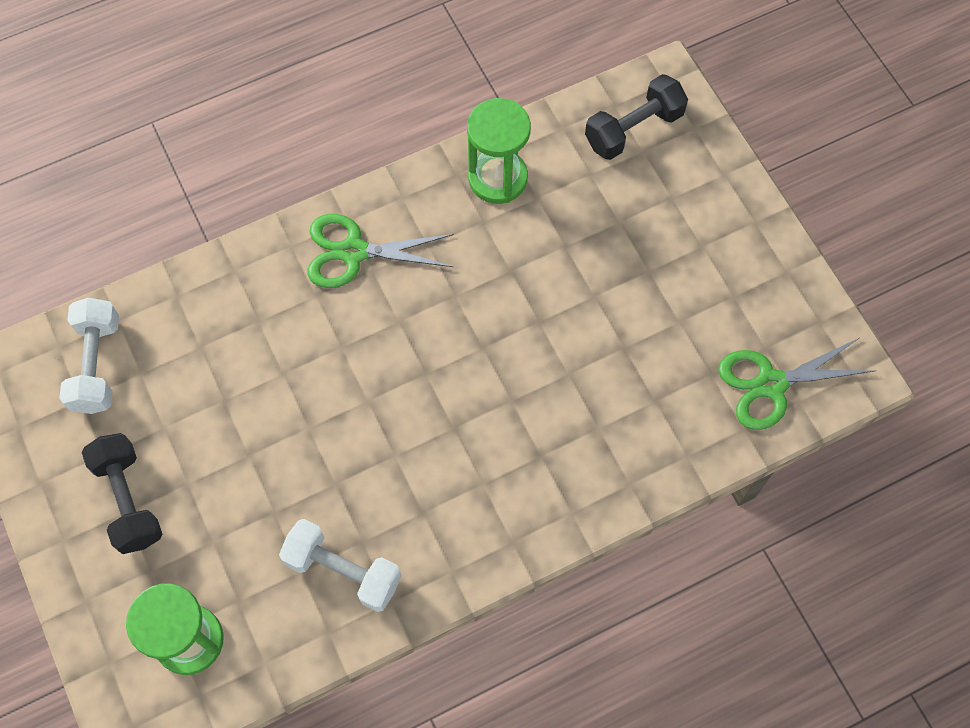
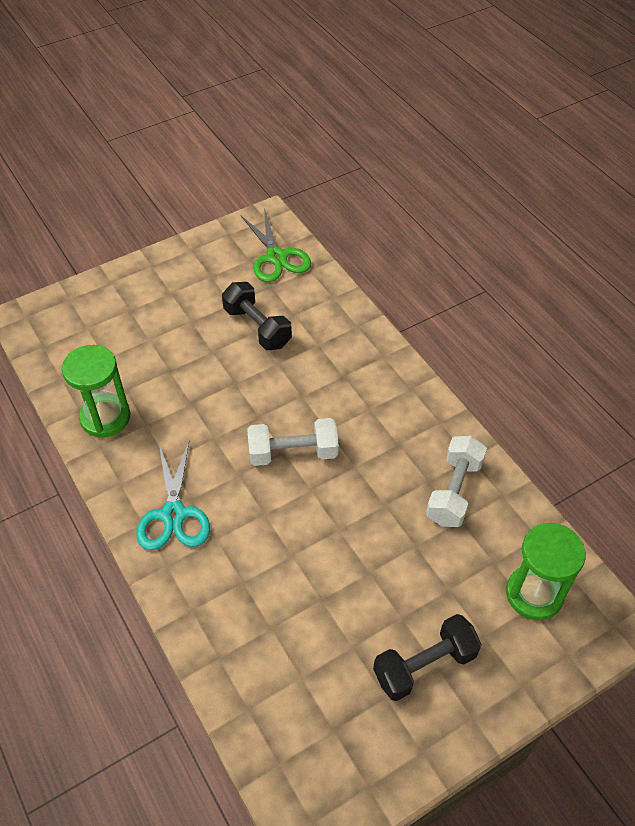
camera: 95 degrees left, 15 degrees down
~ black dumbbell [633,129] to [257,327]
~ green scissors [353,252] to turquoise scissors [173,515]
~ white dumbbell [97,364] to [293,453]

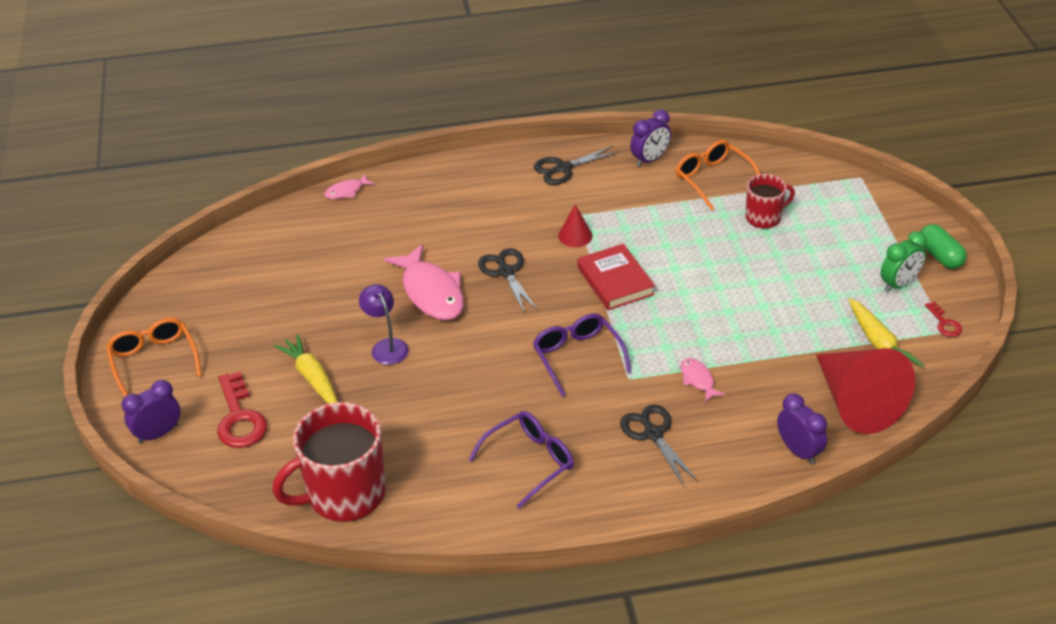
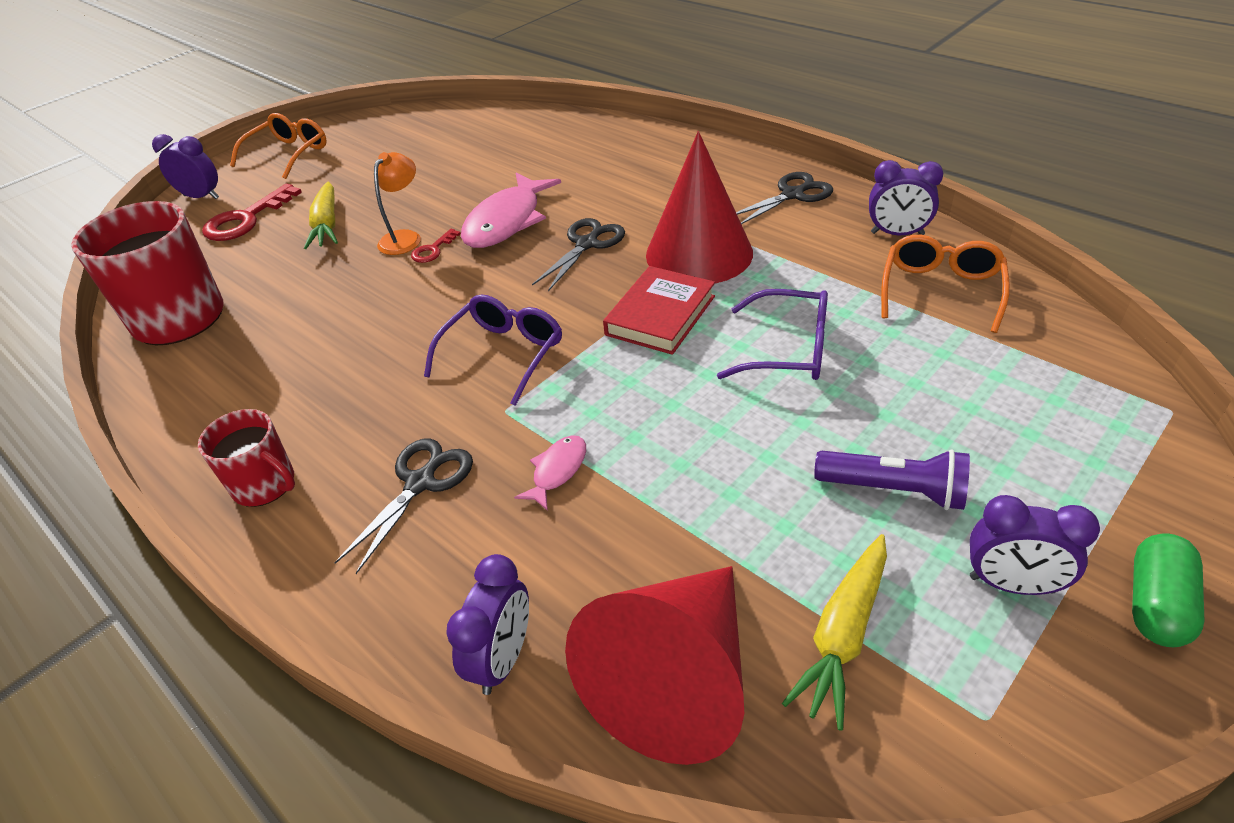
camera: 55 degrees right, 0 degrees up
~ black scissors [563,168] = [792,195] 120 degrees clockwise
- pink fish [346,191]
~ red mug [764,217] to [265,485]
~ red cone [575,235] = [699,253] x2.28
~ green clock [898,284] to purple clock [1011,584]
~ purple lamp [386,346] to orange lamp [405,238]
~ red key [944,323] to [433,250]
~ yellow carrot [312,377] = [327,225] 150 degrees clockwise
~ purple glasses [530,461] to [789,350]
+ purple flashlight [893,490]

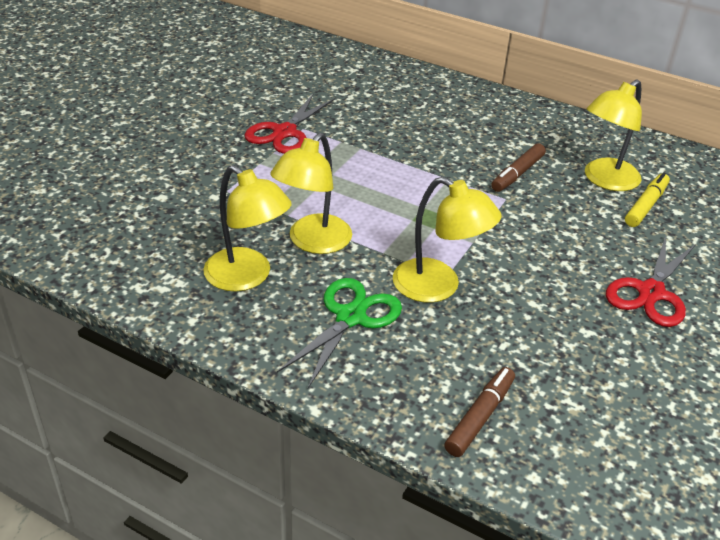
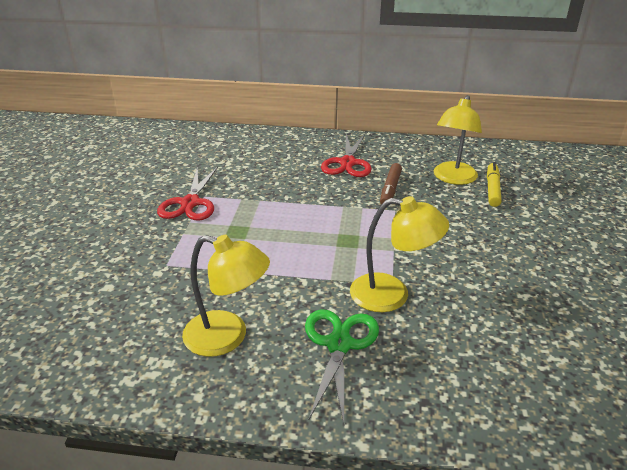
camera: 20 degrees left, 5 degrees down
- yellow lamp [313,242]
~ red scissors [651,292] to [347,163]
- brown marker [480,417]

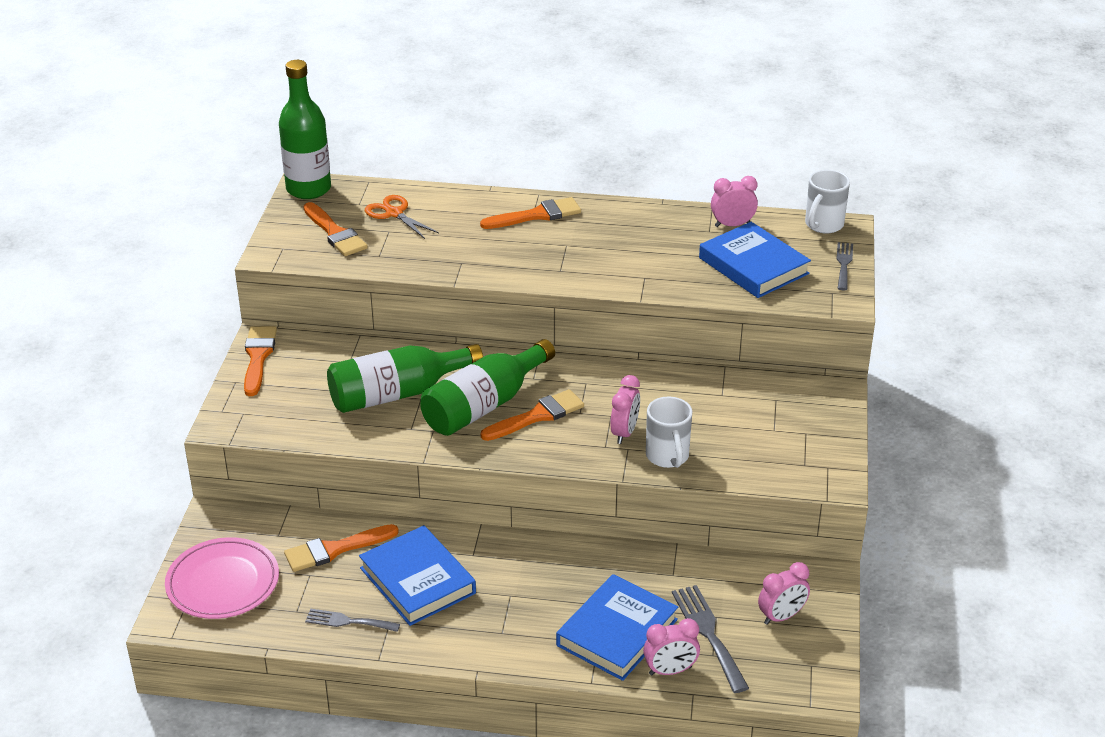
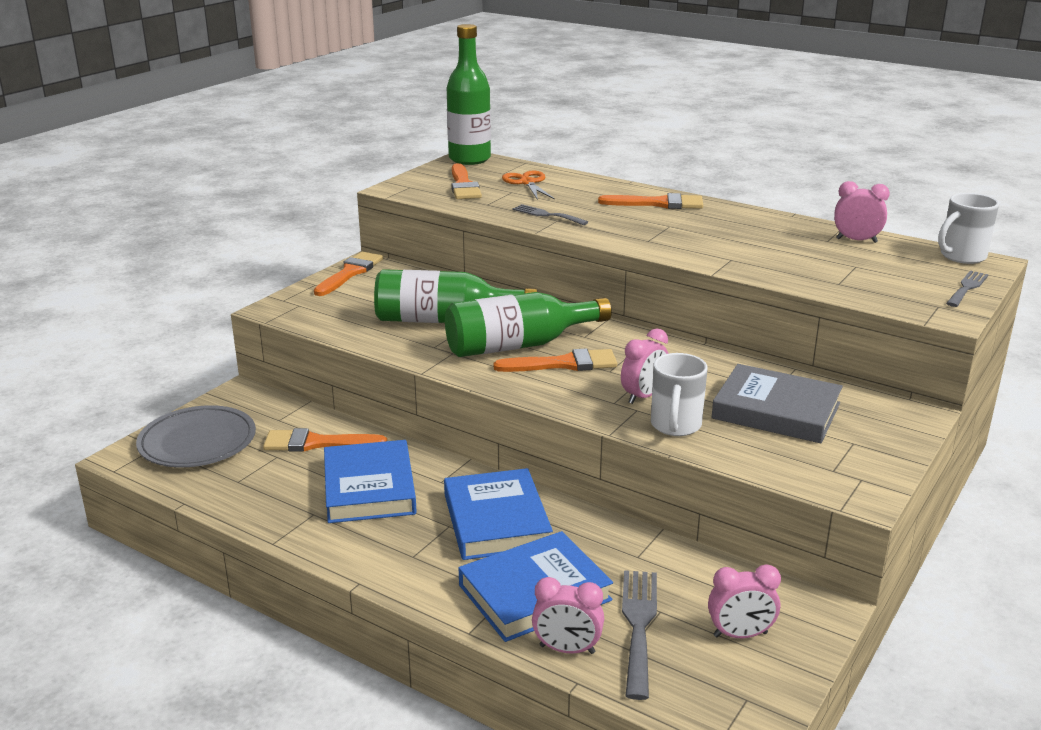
camera: 25 degrees right, 10 degrees down
~ blue book [753,266] to [496,521]
~ pink plate [223,582] to grey plate [197,442]
~ grey fork [348,621] to [546,215]
+ grey book [776,411]

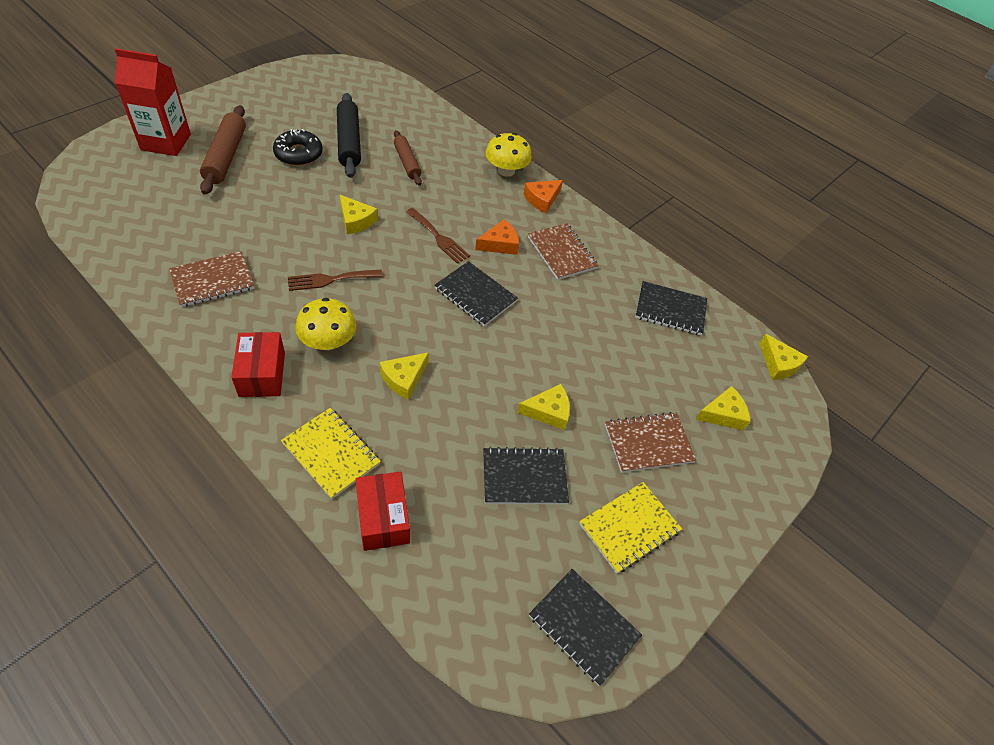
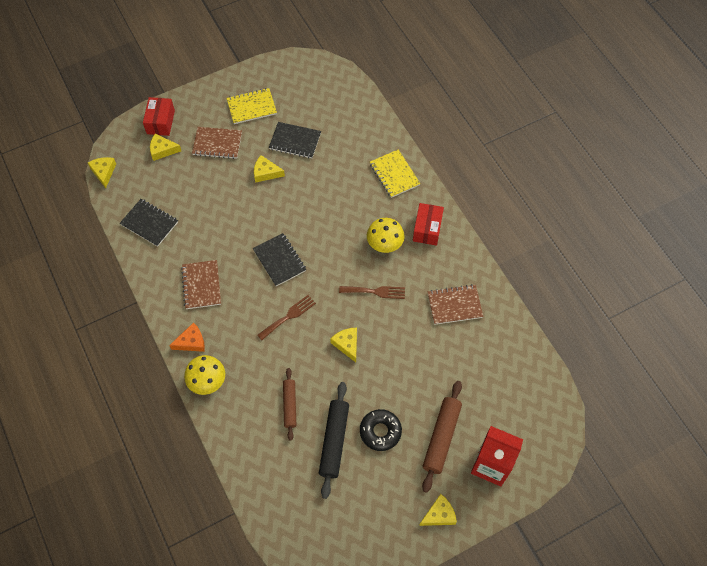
camera: 155 degrees left, 10 degrees up
~ brown fork [439,238] = [288,316] 75 degrees clockwise
- orange cheese [500,244]
~ yellow cheese [404,379] to [439,514]
~ red box [383,518] to [160,122]
- black notebook [583,626]

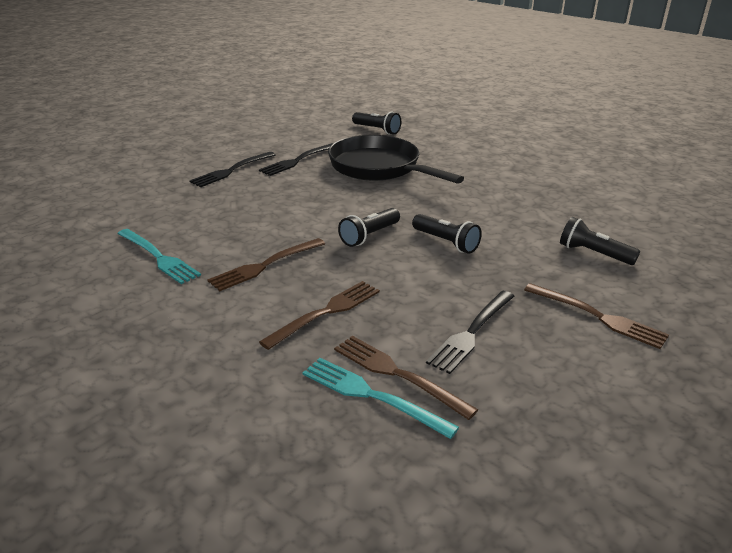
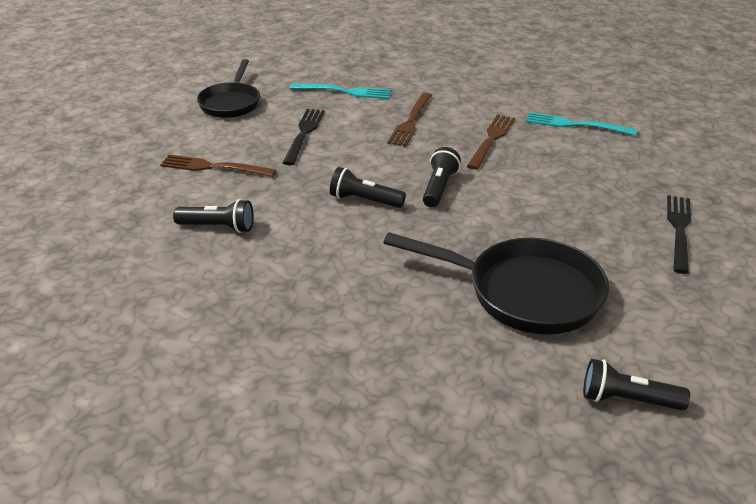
camera: 155 degrees right, 5 degrees up
- black fork [297,161]
- brown fork [396,374]
+ black pan [231,103]

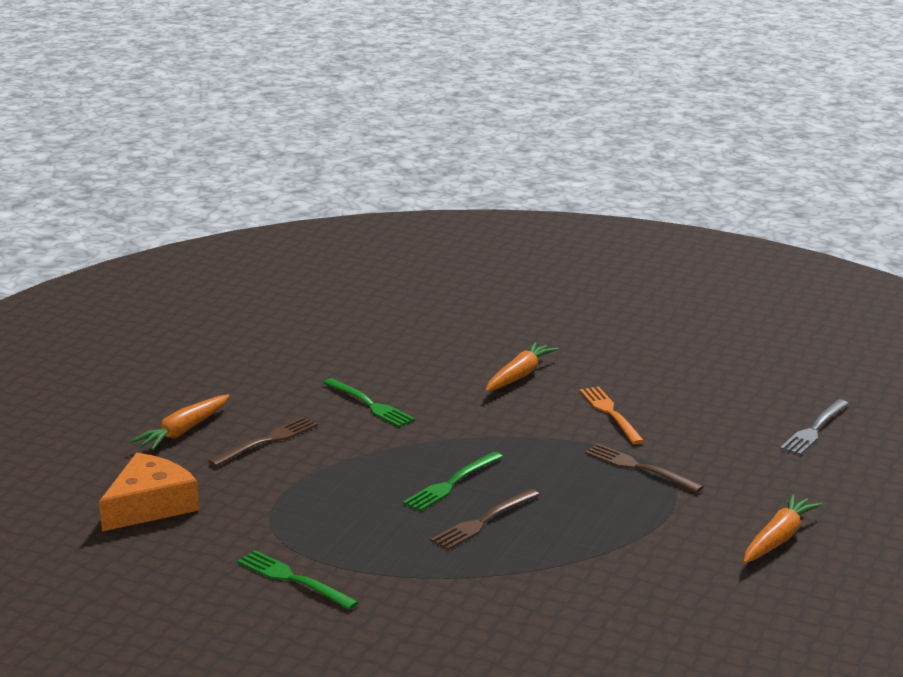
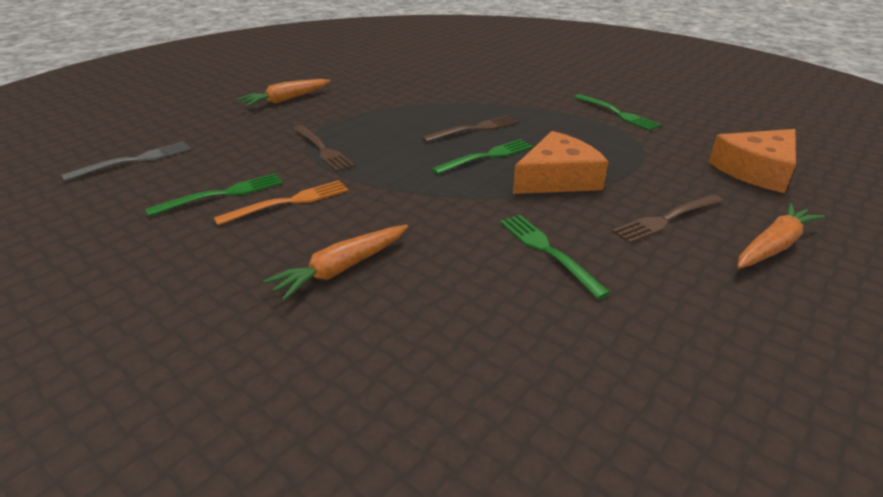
camera: 165 degrees left, 10 degrees up
~ orange fork [610,413] = [290,202] 120 degrees counterclockwise
+ orange cheese [557,178]
+ green fork [223,194]

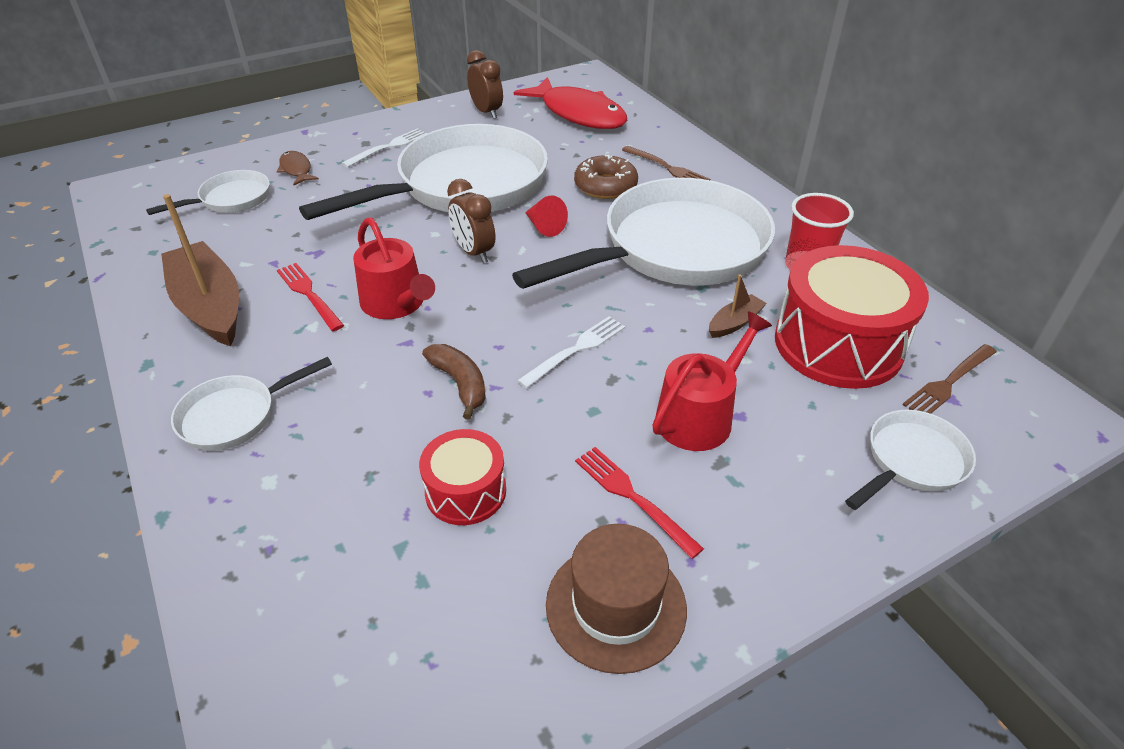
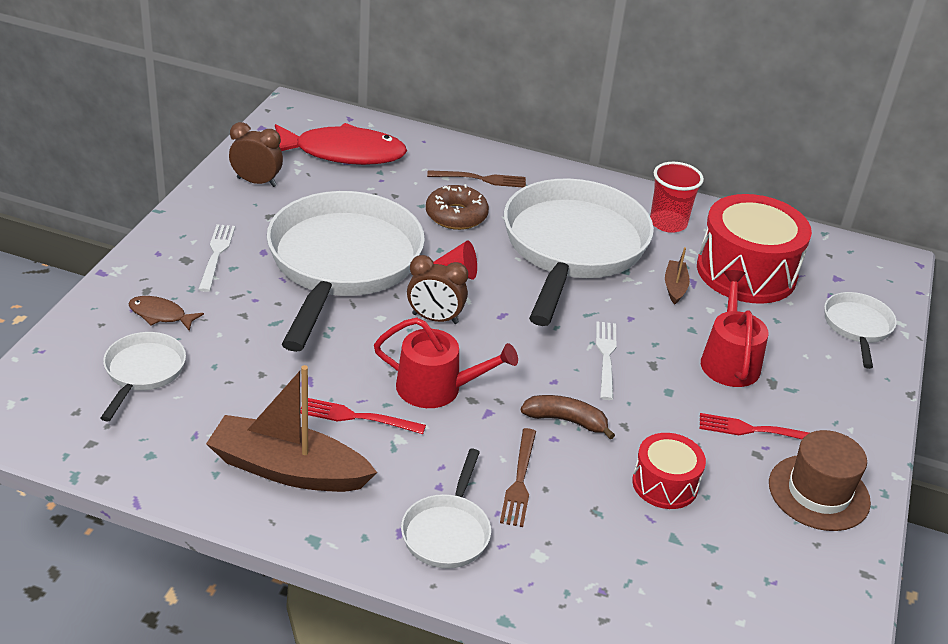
camera: 45 degrees left, 5 degrees down
~ brown fork [948,383] to [519,481]

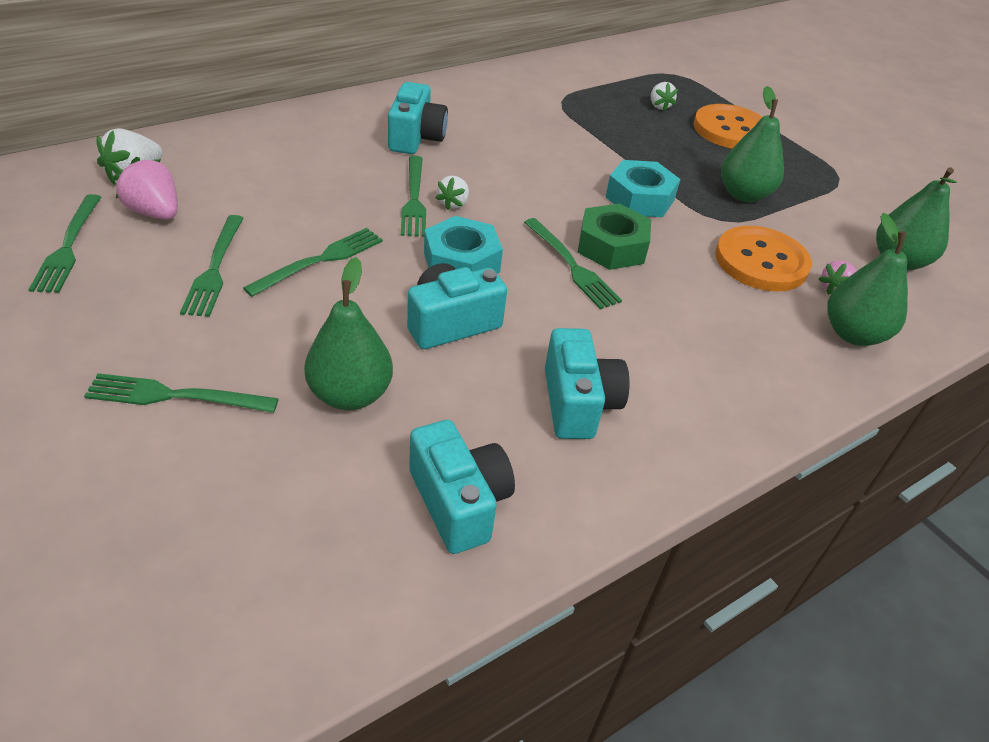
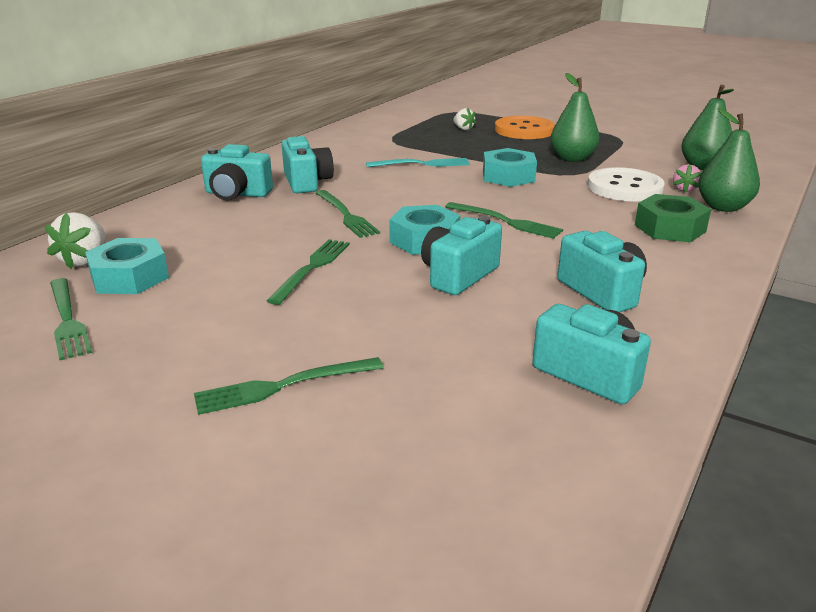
camera: 20 degrees left, 15 degrees down
~ pink strawberry [155,212] to turquoise nut [129,277]
- white strawberry [453,204]
~ green nut [611,247] to [670,228]
- green fork [214,269]
~ orange button [761,261] to white button [624,188]
- green pear [350,395]
+ turquoise camera [237,194]
+ turquoise fork [422,164]

